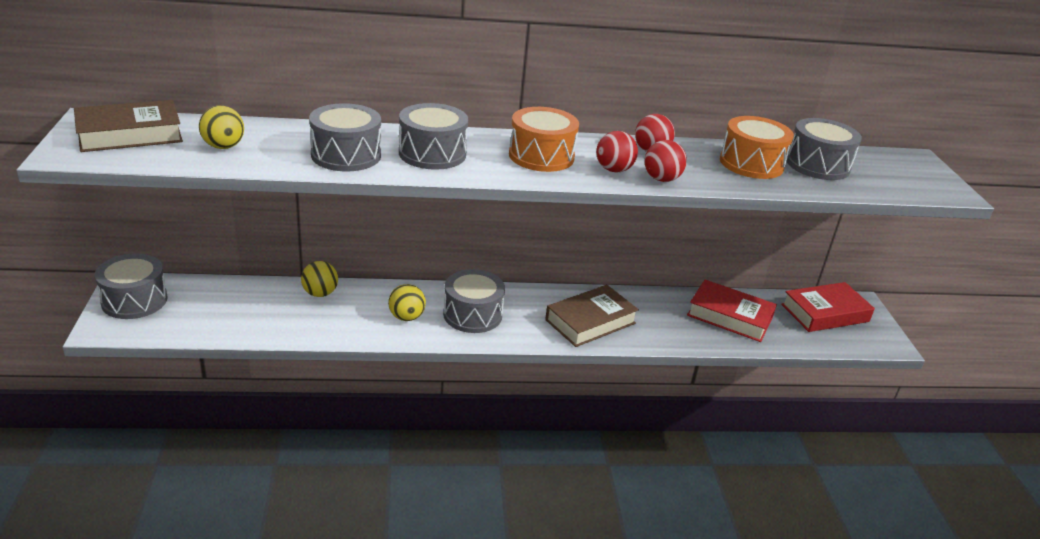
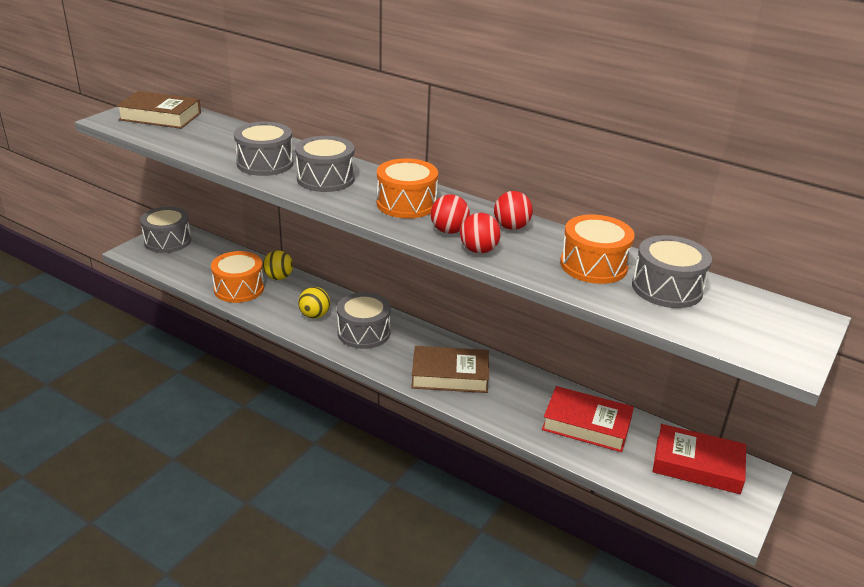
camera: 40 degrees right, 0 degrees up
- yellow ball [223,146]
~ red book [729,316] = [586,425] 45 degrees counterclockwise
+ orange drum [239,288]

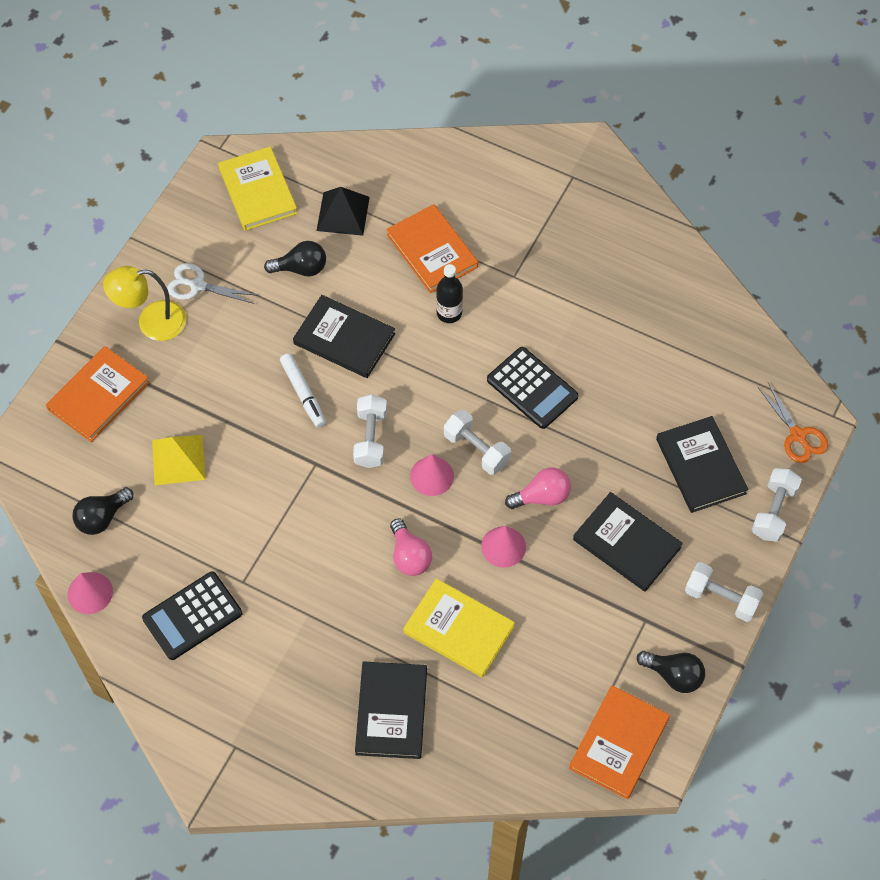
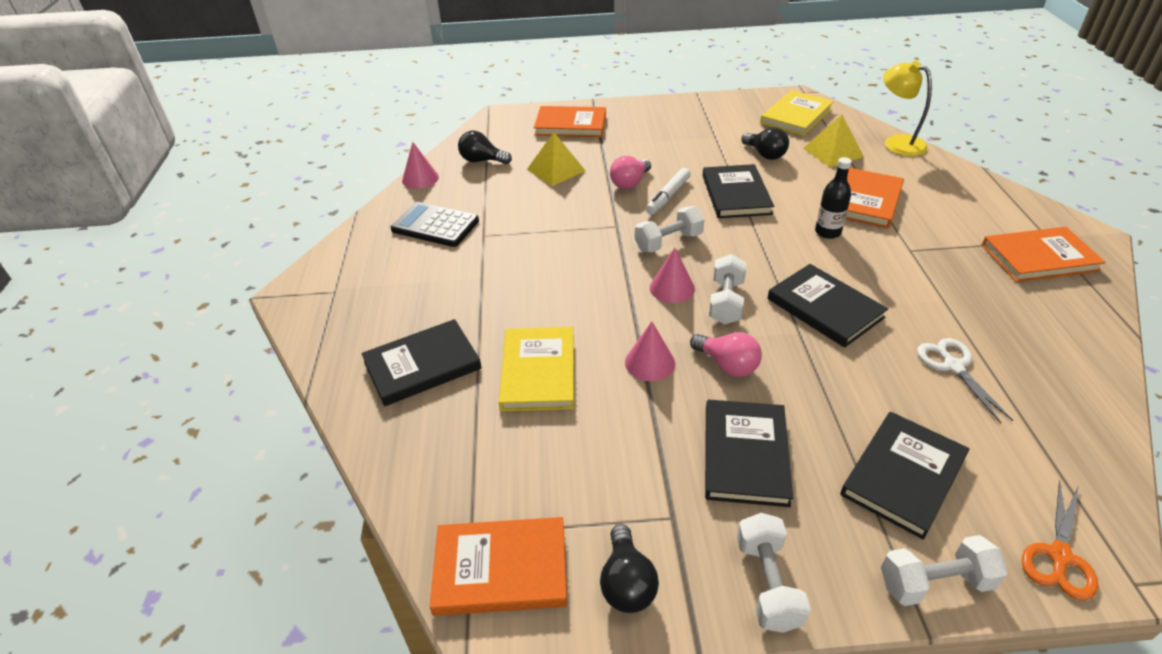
camera: 60 degrees right, 20 degrees down
~ black pyramid [343,213] to yellow pyramid [833,152]
~ white scissors [197,285] to [953,366]
~ yellow lamp [151,322] to [897,143]
~ black calculator [532,388] to black book [825,308]
~ pink light bulb [409,556] to [630,183]
+ orange book [1039,258]

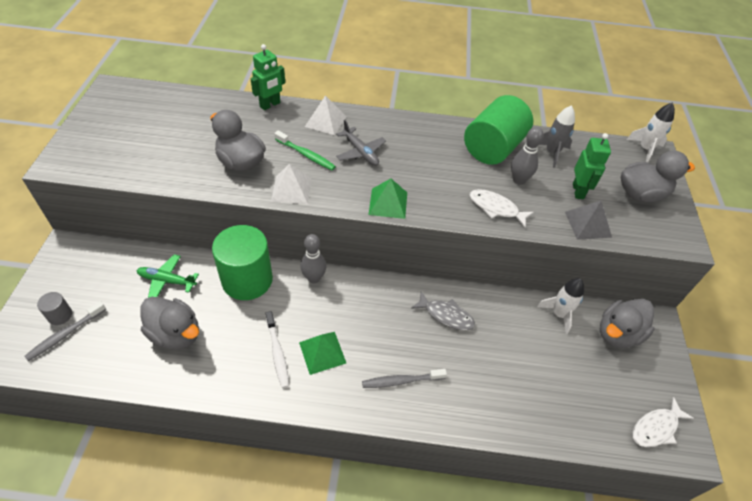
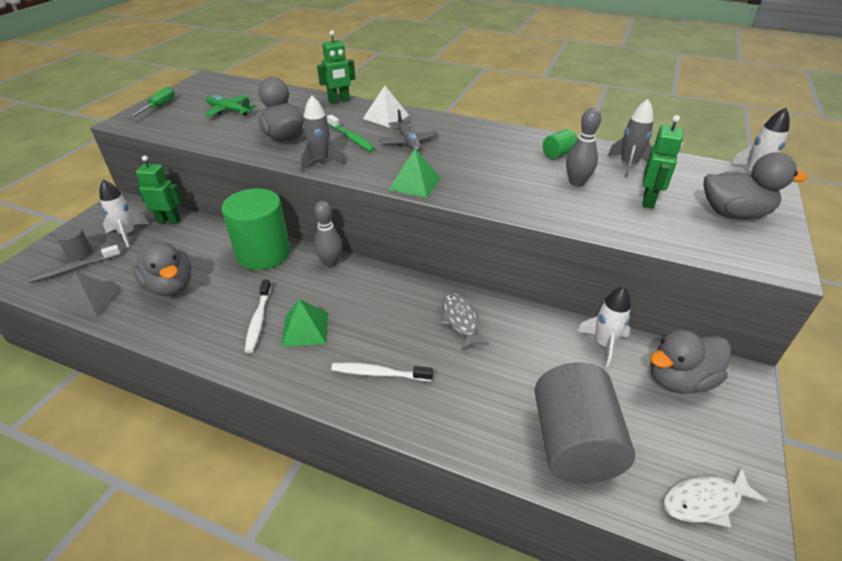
camera: 20 degrees right, 10 degrees down
~ green cylinder [493,148] = [558,154] x0.43
~ white pyramid [291,189] to grey rocket [321,161]
- white fish [496,208]
~ grey pyramid [588,224] to [91,300]
~ green plane [167,281] to [229,111]
~ grey fish [446,315] = [460,320] 150 degrees counterclockwise
~ grey toothbrush [401,381] to white toothbrush [379,373]
+ green screwdriver [158,107]
+ green robot [169,220]
+ white rocket [128,234]
+ grey cylinder [573,443]

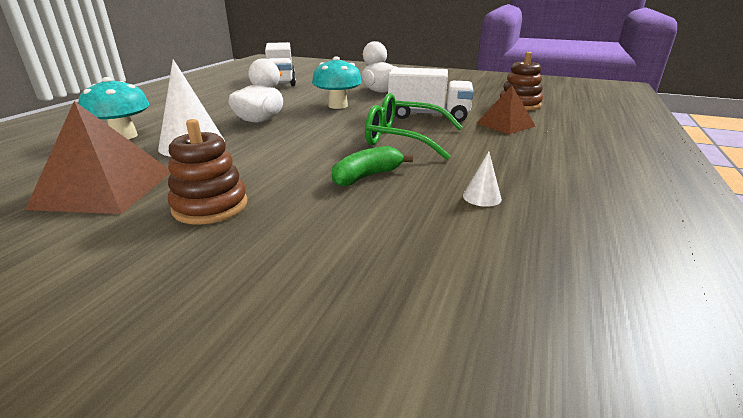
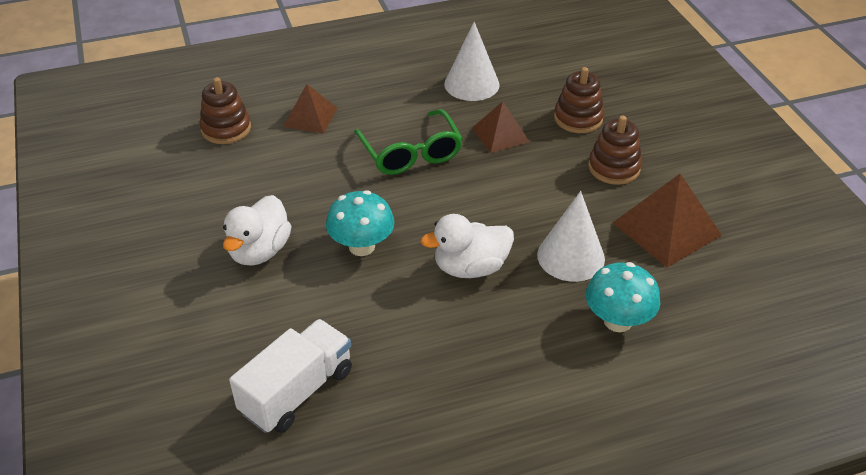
camera: 130 degrees left, 15 degrees up
- white truck [428,115]
~ green banana [367,176] to brown pyramid [500,134]
~ white cone [482,197] = [471,84] x2.17
+ brown stacking toy [578,118]

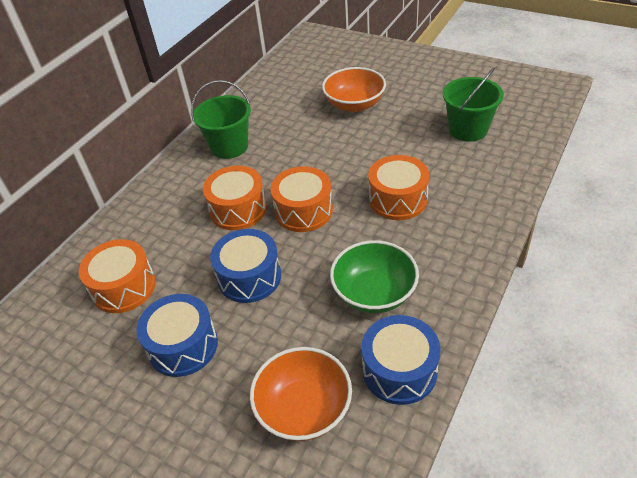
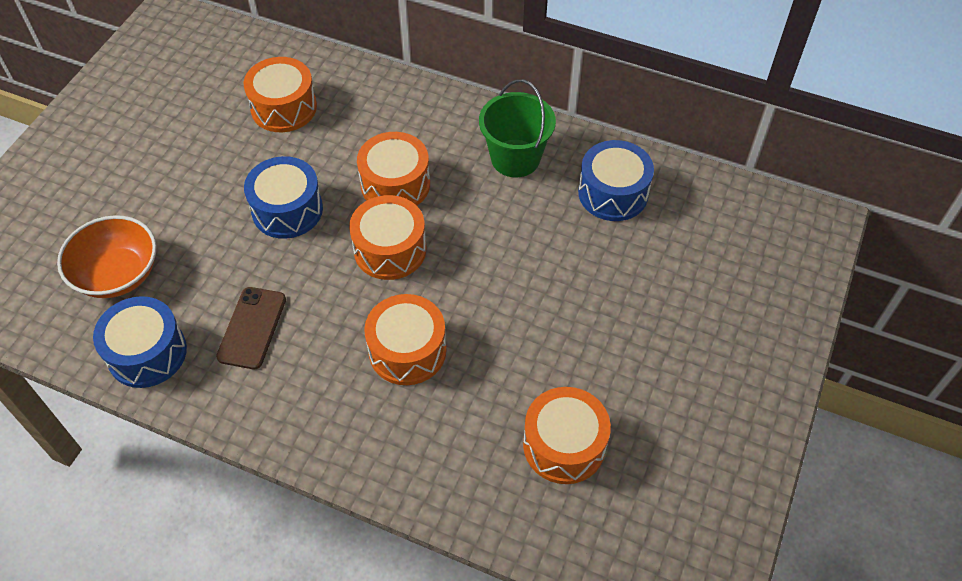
camera: 80 degrees right, 10 degrees up
- orange bowl [354,104]
~ green bucket [468,129] to orange drum [564,445]
~ green bowl [374,293] to brown phone [252,328]
~ blue drum [183,346] to [613,193]

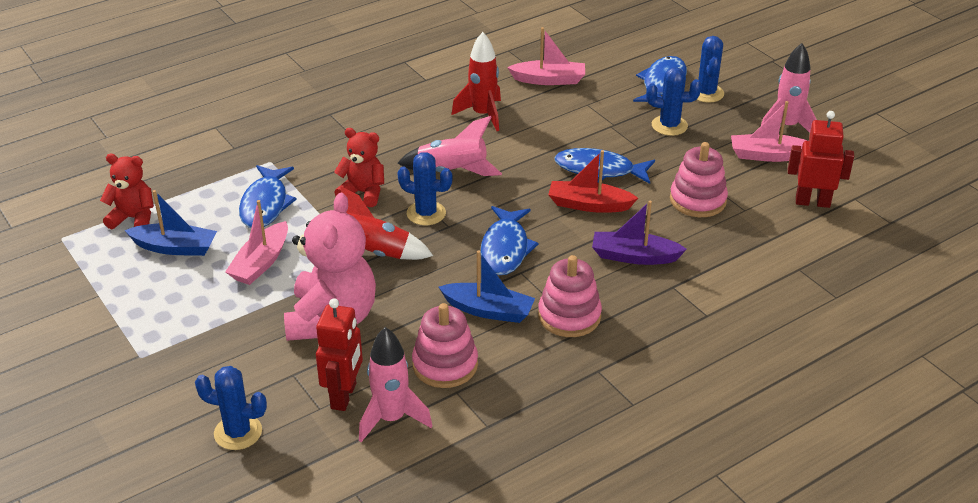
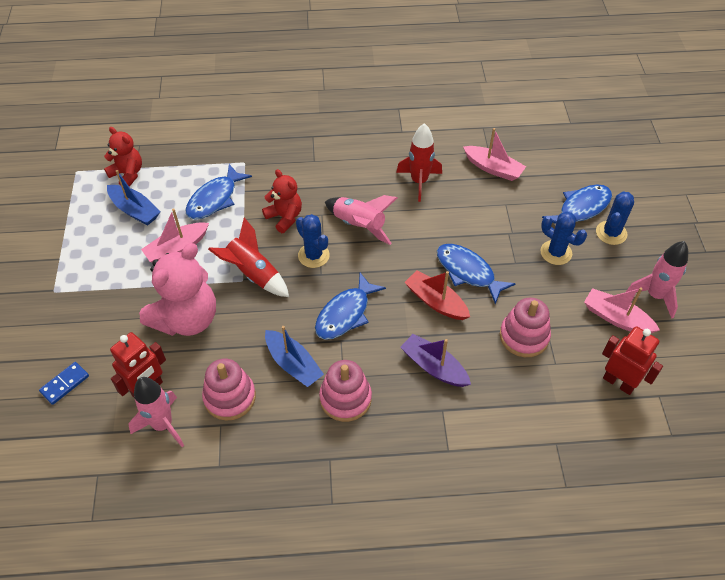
camera: 30 degrees right, 15 degrees up
~ blue cactus [238,432] to blue domino [65,384]

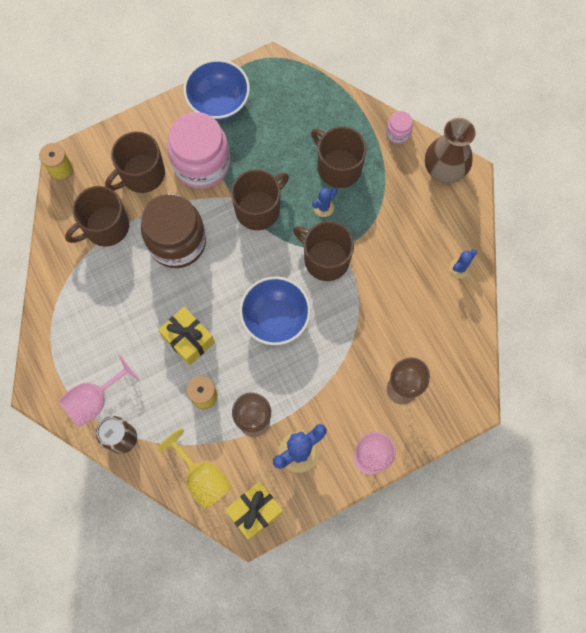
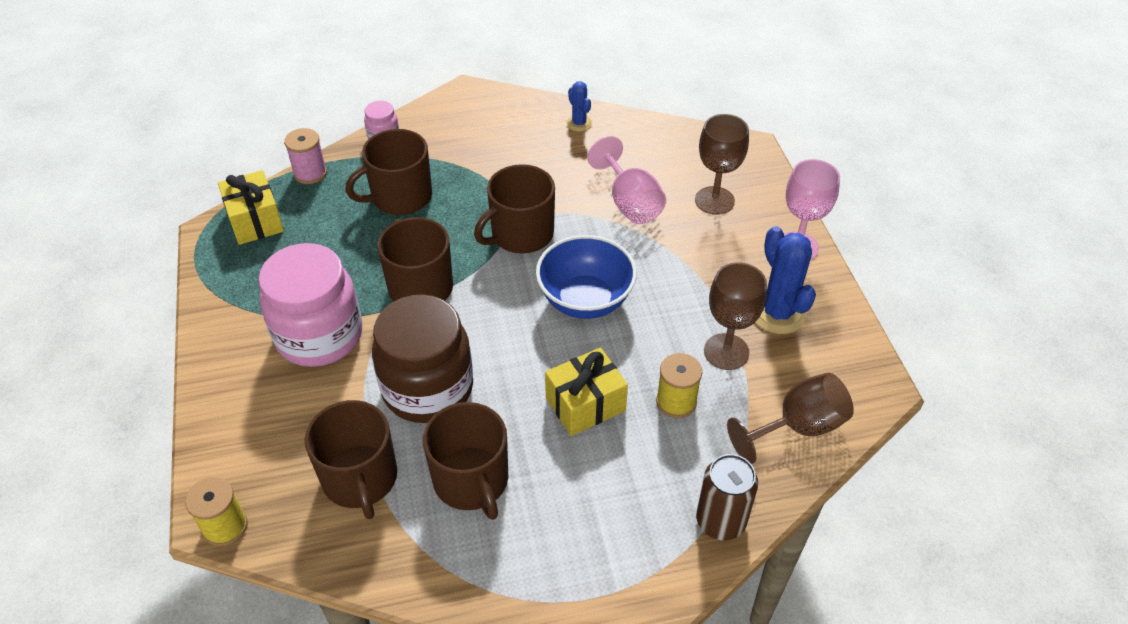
camera: 75 degrees left, 25 degrees down
- blue bowl [219,103]
- brown vase [444,169]
~ brown mug [142,174] to [471,480]
- blue cactus [323,207]
~ pink goblet [95,400] to [630,203]
~ yellow goblet [202,477] to brown goblet [798,427]
~ yellow gift [255,511] to [255,221]
+ pink spool [310,173]

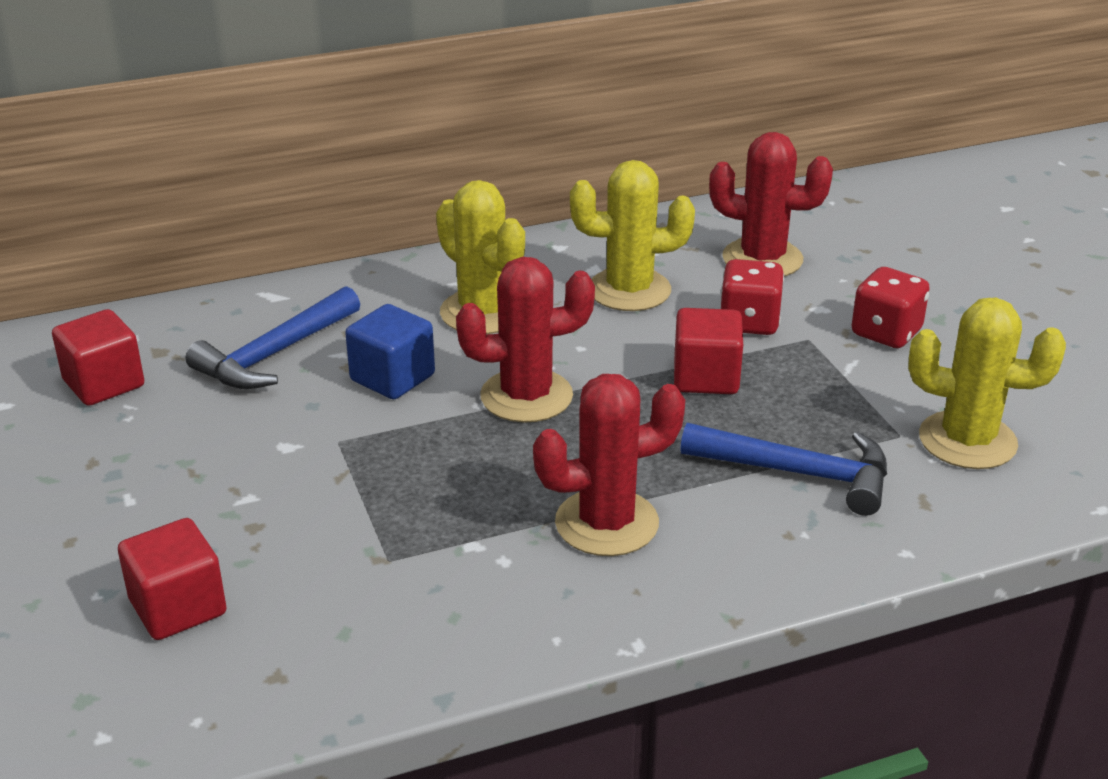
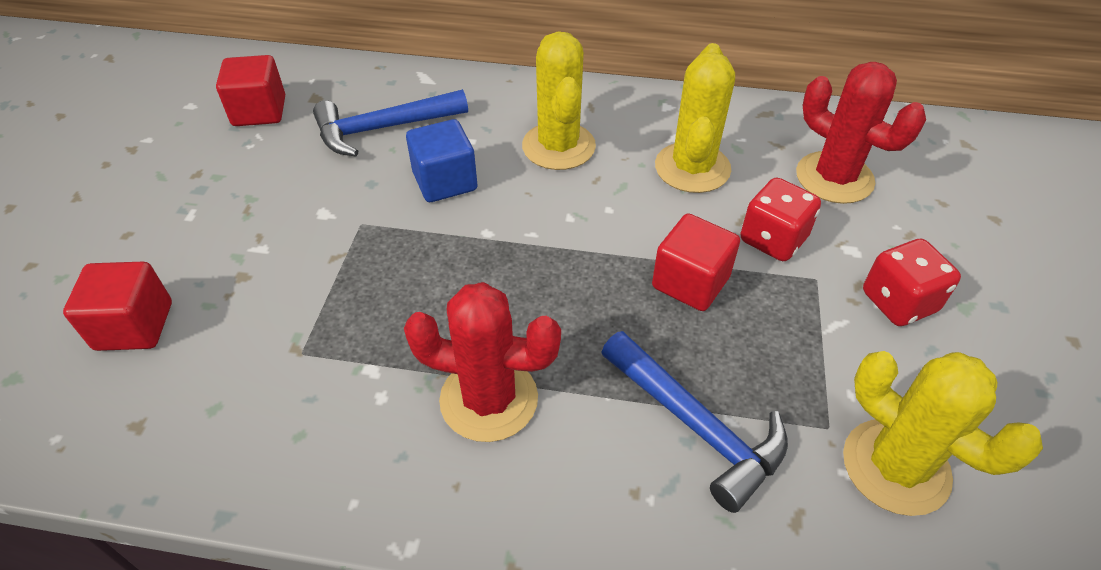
camera: 30 degrees right, 15 degrees up
~ yellow cactus [629,290] = [692,168] 75 degrees clockwise
- red cactus [526,396]

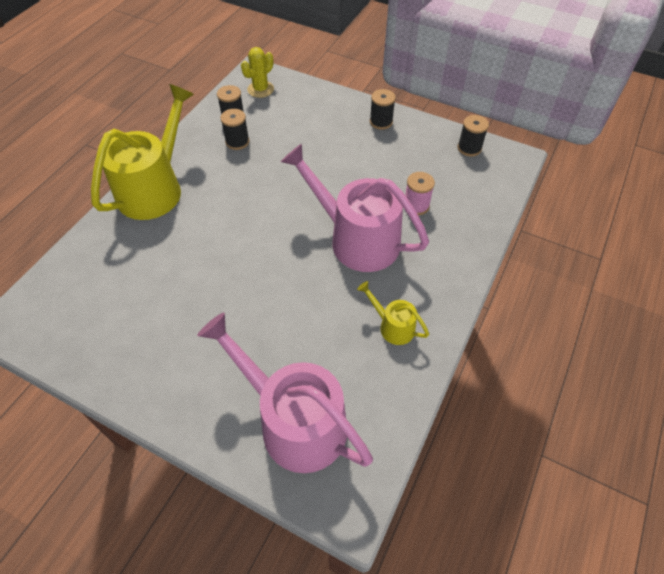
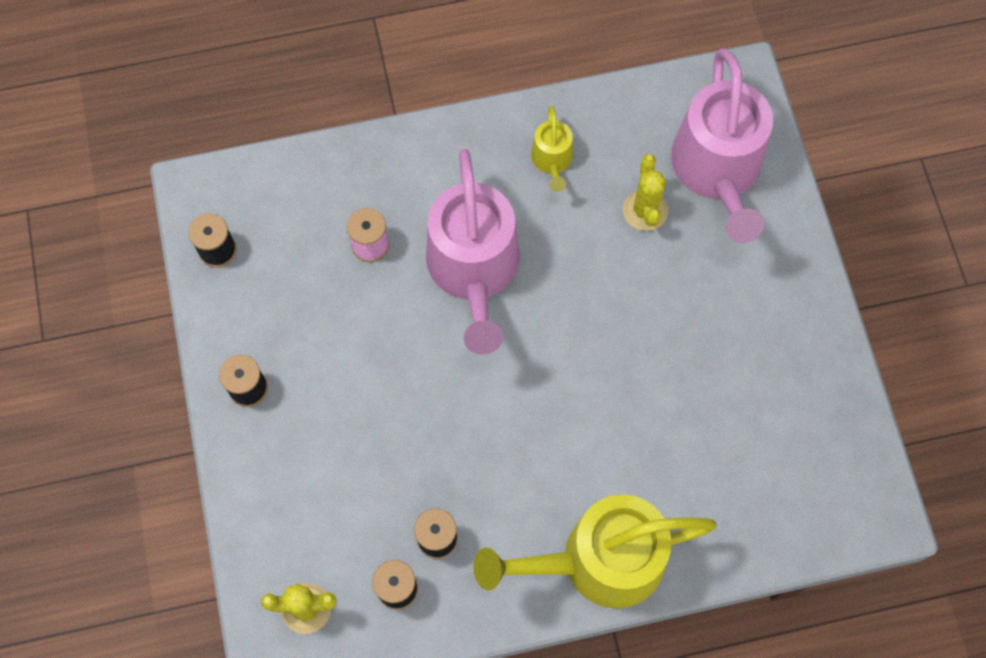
camera: 130 degrees left, 15 degrees up
+ yellow cactus [645,210]

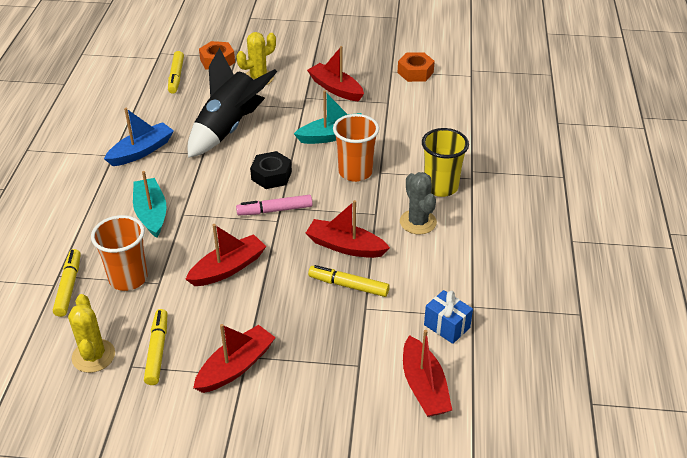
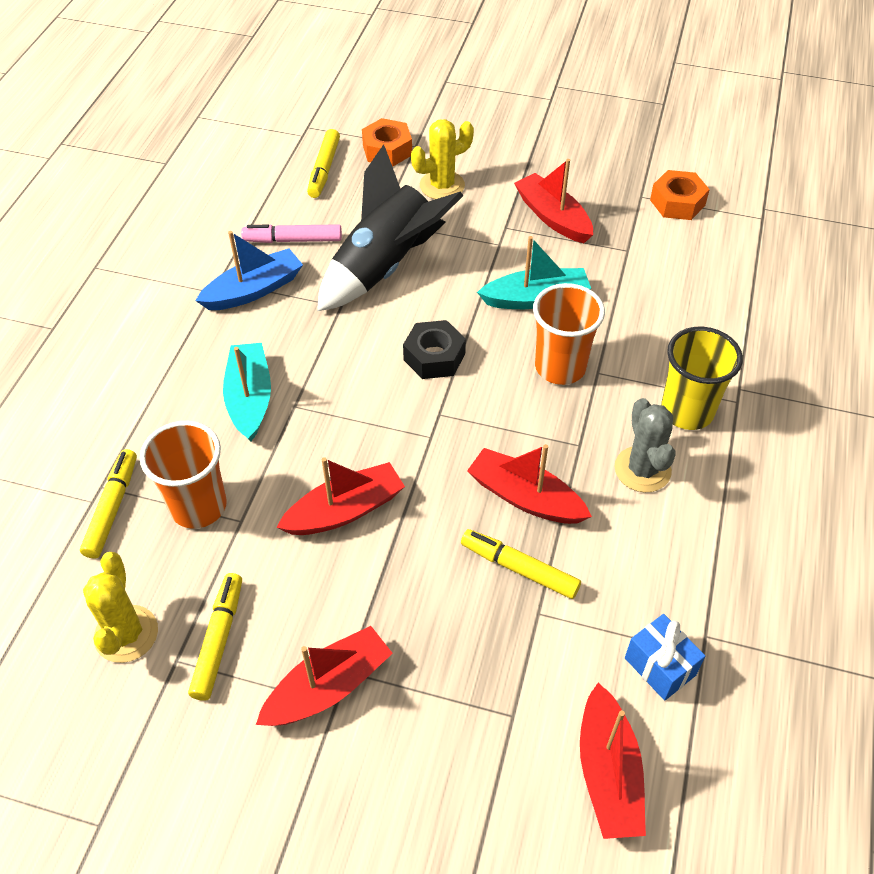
camera: 10 degrees right, 10 degrees up
~ pink marker [275,210] to [293,240]

